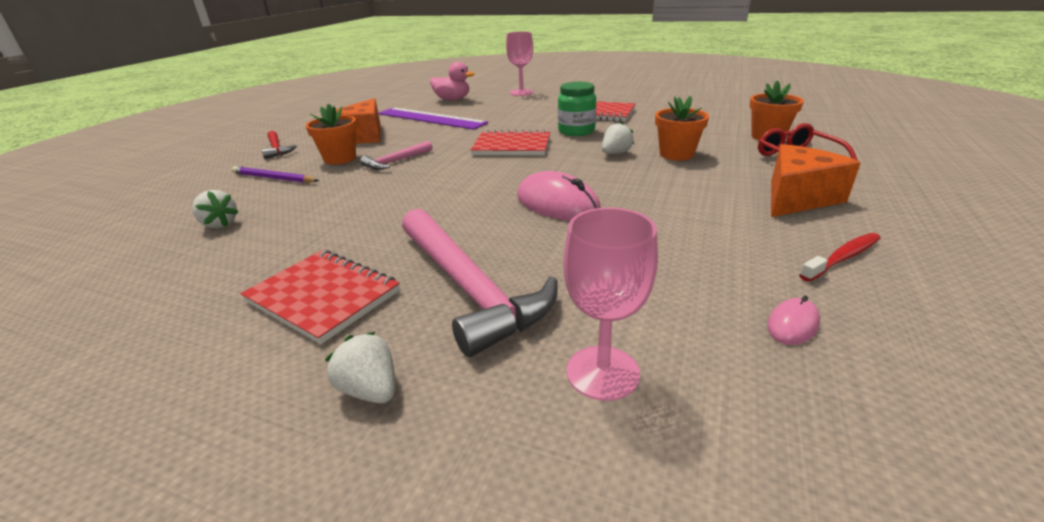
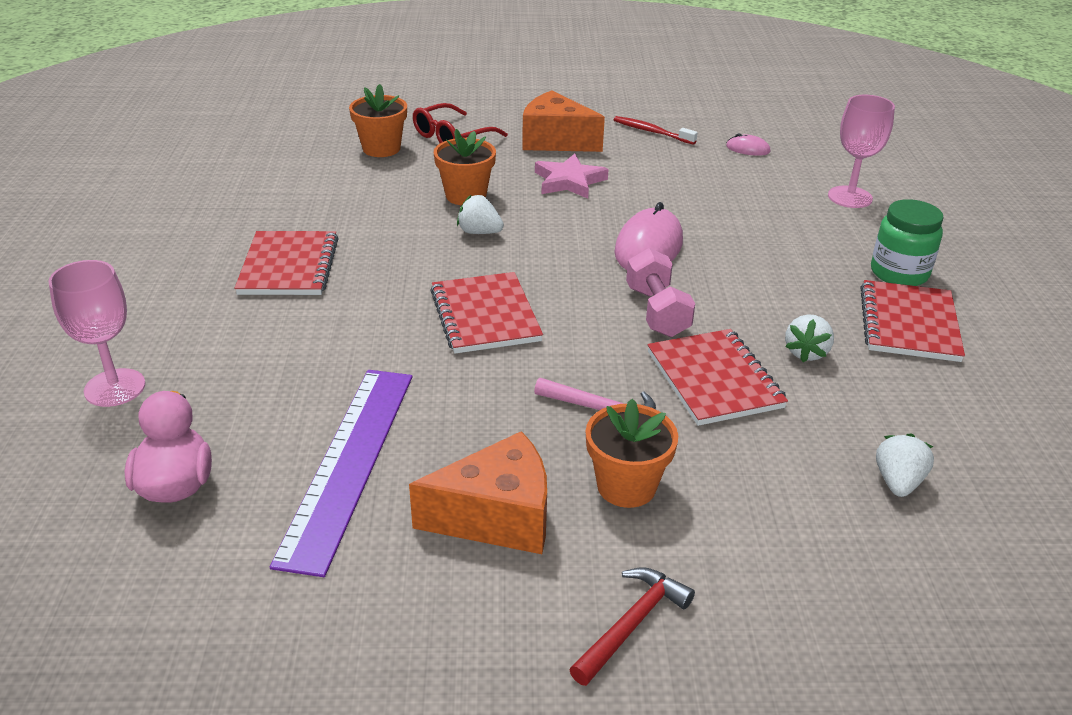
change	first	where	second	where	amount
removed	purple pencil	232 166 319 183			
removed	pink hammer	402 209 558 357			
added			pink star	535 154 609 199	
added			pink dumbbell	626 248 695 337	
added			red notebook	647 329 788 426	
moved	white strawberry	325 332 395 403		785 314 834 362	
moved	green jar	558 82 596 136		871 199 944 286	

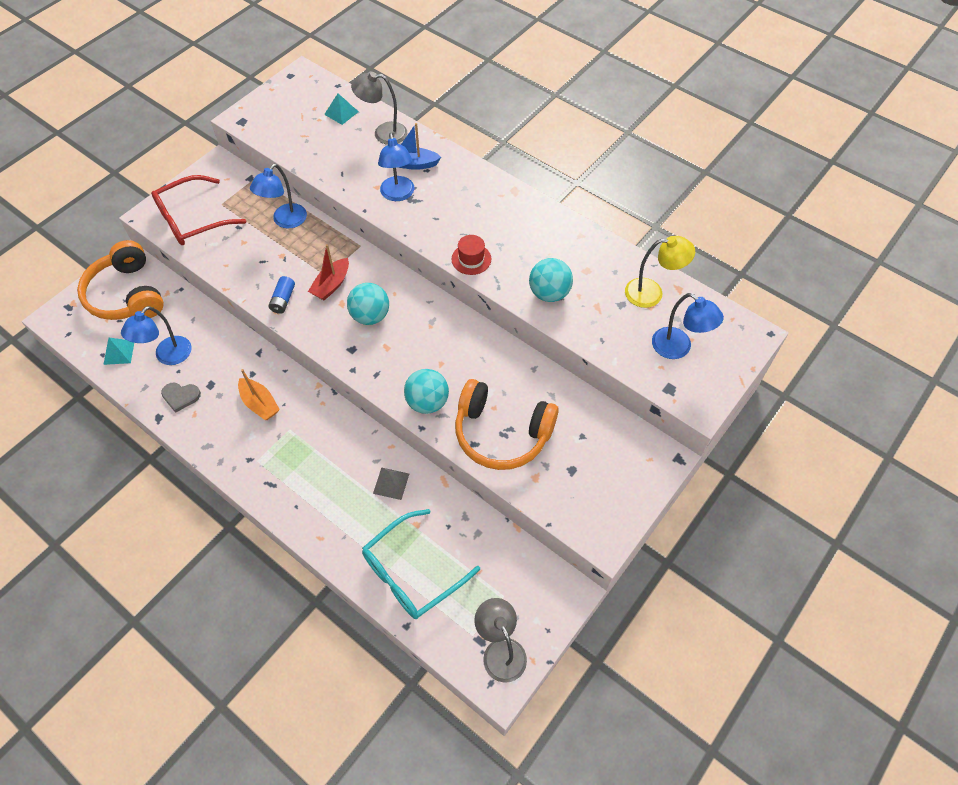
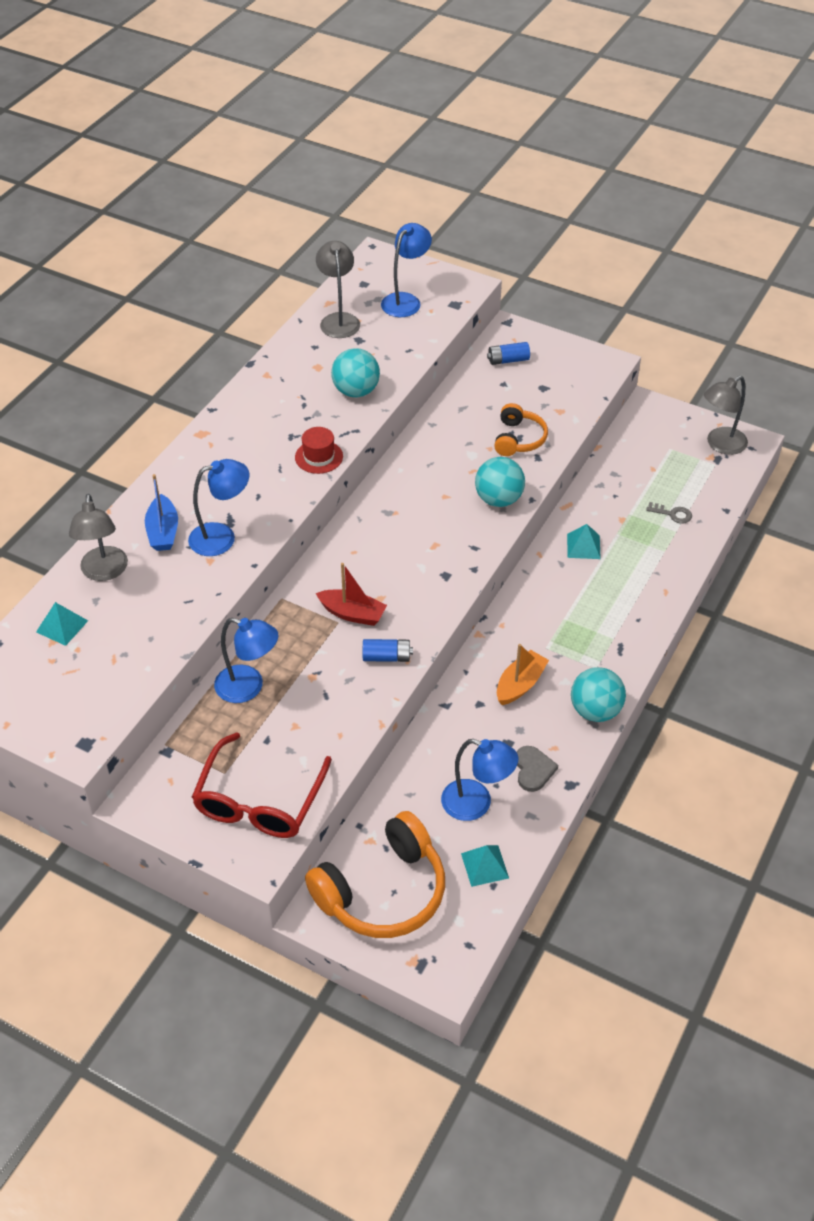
change	first	where	second	where	amount
added			blue battery	487 342 530 365	
moved	turquoise ball	347 283 389 325		571 667 626 722	
replaced	turquoise glasses	362 509 480 619	grey key	646 502 692 524	
recoloured	grey pyramid	373 467 409 500	turquoise pyramid	567 524 601 559	
recoloured	yellow lamp	625 236 695 308	grey lamp	316 241 360 338	
turned	red glasses	151 175 246 245		192 732 332 838	60 degrees clockwise
resized	orange headphones	455 379 559 470		494 403 548 456	x0.56

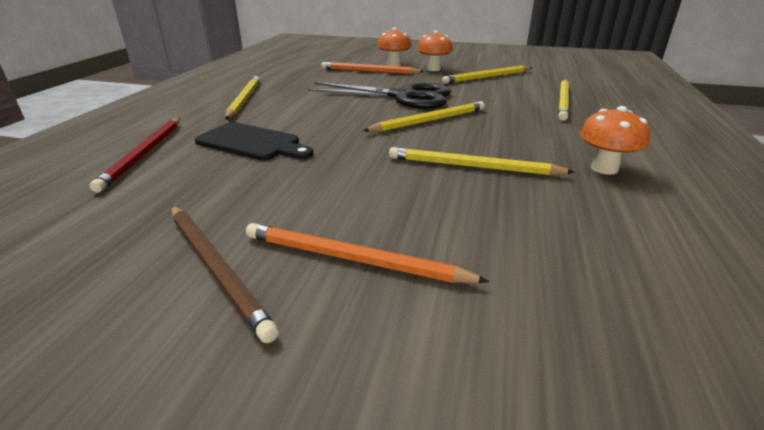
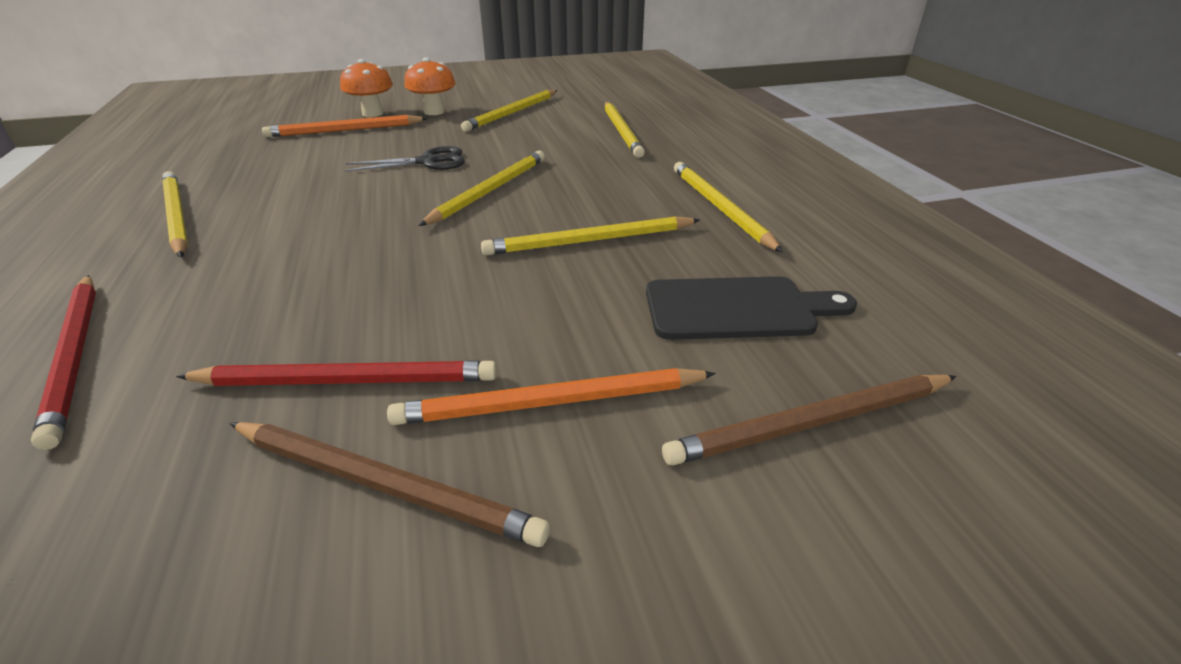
change	first	where	second	where	amount
added			red pencil	176 360 497 386	
added			brown pencil	662 375 957 465	
moved	black cutting board	195 122 313 161		646 276 857 340	
replaced	orange mushroom	579 106 650 175	yellow pencil	674 162 783 253	
resized	black scissors	308 82 451 109		345 146 465 172	x0.57

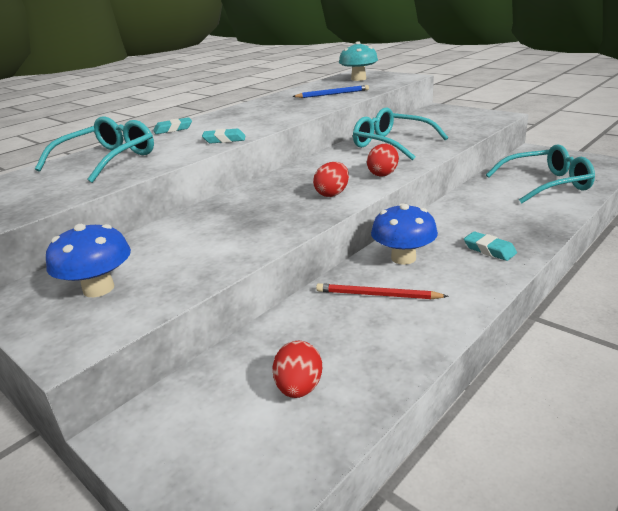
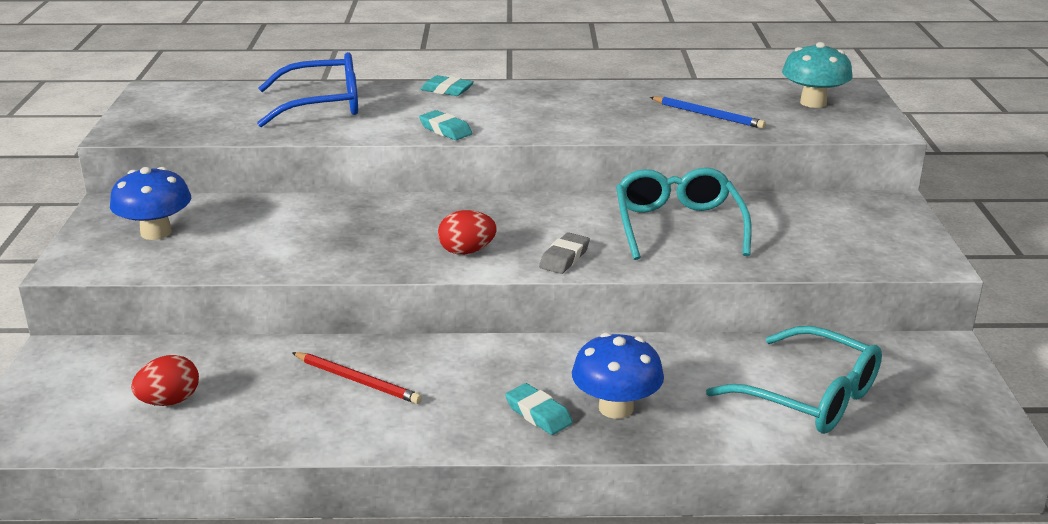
change	first	where	second	where	amount
moved	blue mushroom	371 203 438 265		572 333 664 419	
replaced	red egg	367 144 399 176	grey eraser	539 232 590 274	
recoloured	turquoise glasses	35 116 154 183	blue glasses	257 52 358 127	
turned	red pencil	316 283 449 299		292 352 422 404	150 degrees clockwise
turned	turquoise eraser	464 232 517 261		505 383 573 435	45 degrees counterclockwise

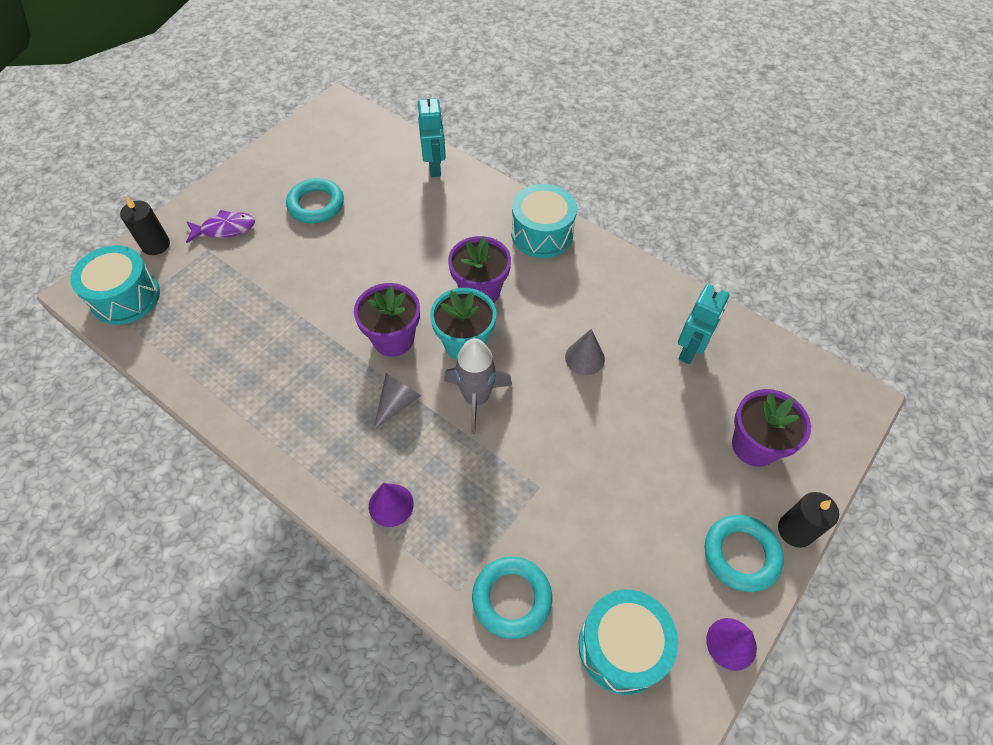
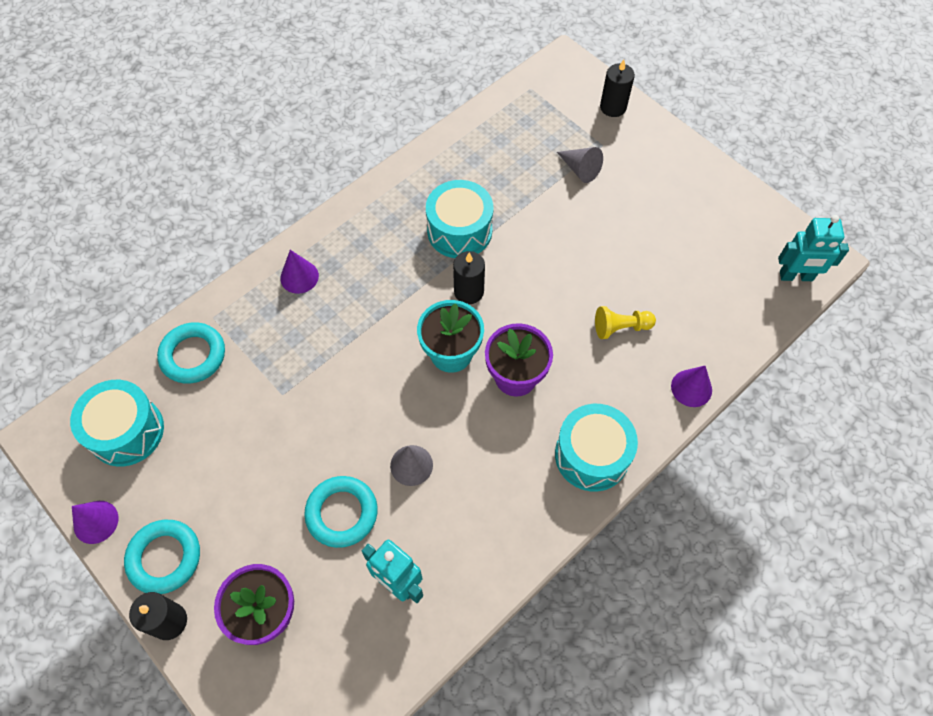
change	first	where	second	where	amount
removed	purple fish	186 210 255 243			
removed	grey rocket	444 338 512 434			
added			yellow pawn	595 306 656 339	
added			purple cone	671 366 712 407	
moved	turquoise drum	70 245 160 325		426 180 494 258	
moved	turquoise ring	286 178 344 223		304 476 378 548	
moved	grey cone	374 373 421 430		557 147 603 183	
moved	turquoise robot	418 92 446 177		778 215 849 281	
replaced	purple flower pot	354 283 420 357	black candle	453 251 485 304	

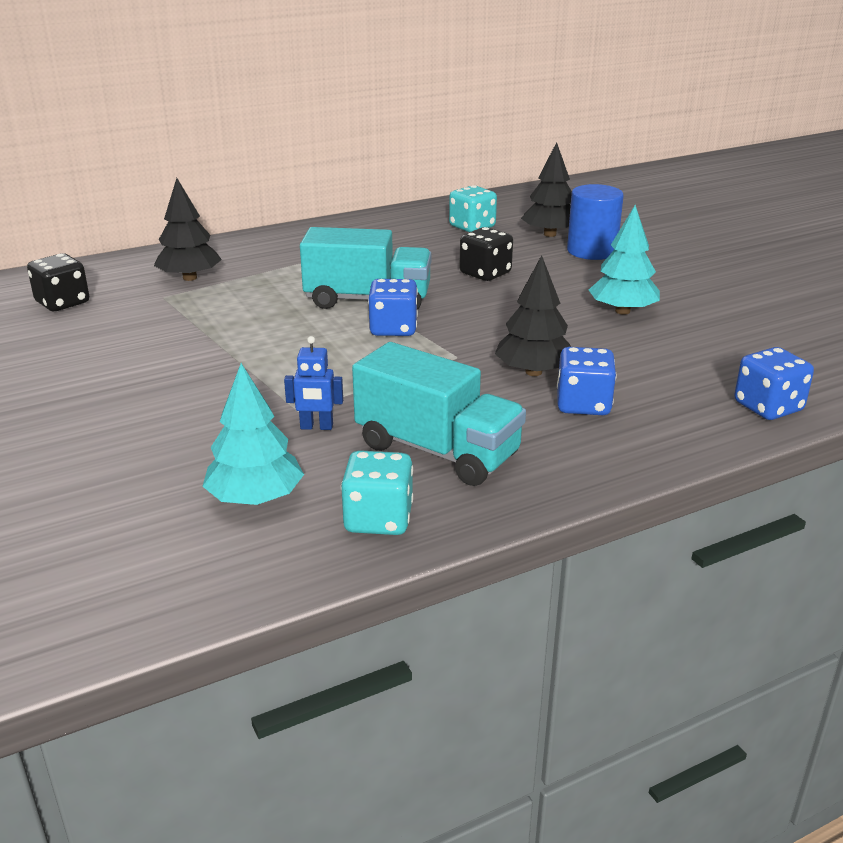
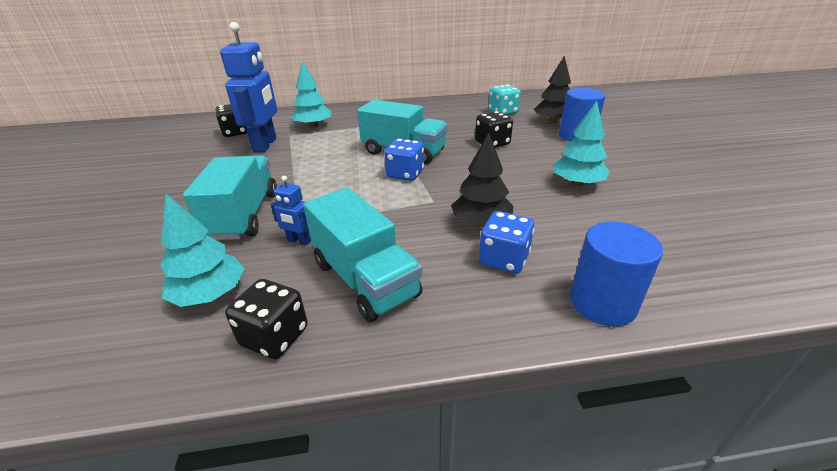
change	first	where	second	where	amount
removed	blue dice	734 347 814 420			
added			turquoise truck	183 156 277 240	
added			blue robot	220 22 277 152	
added			blue cylinder	570 222 663 326	
recoloured	black tree	154 178 222 281	turquoise tree	291 61 332 128	
recoloured	turquoise dice	341 450 413 535	black dice	225 279 308 359	

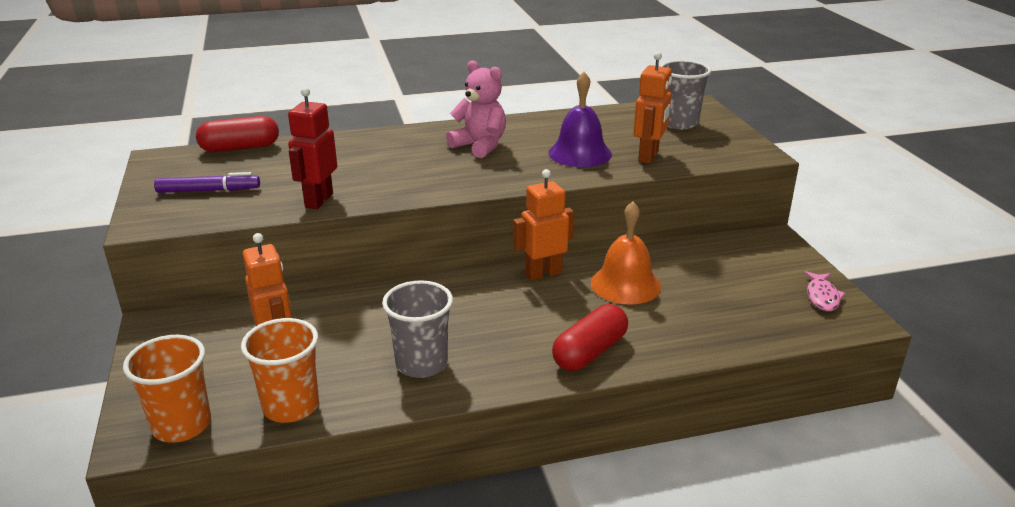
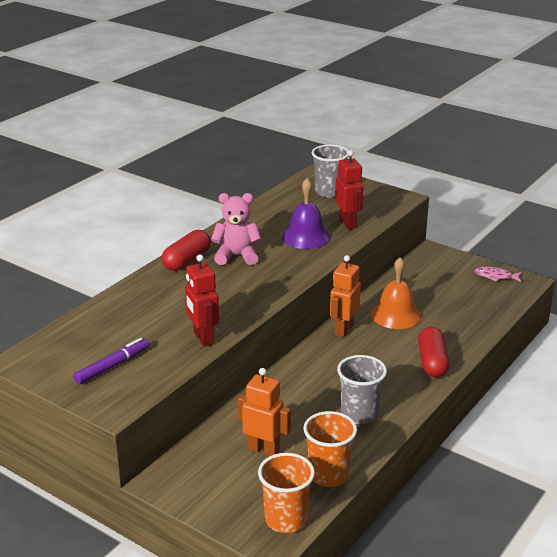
change	first	where	second	where	amount
moved	red capsule	196 116 279 152		161 230 211 271	
recoloured	orange robot	633 52 672 164	red robot	335 150 363 229	
turned	pink fish	804 271 845 311		474 267 522 282	135 degrees clockwise

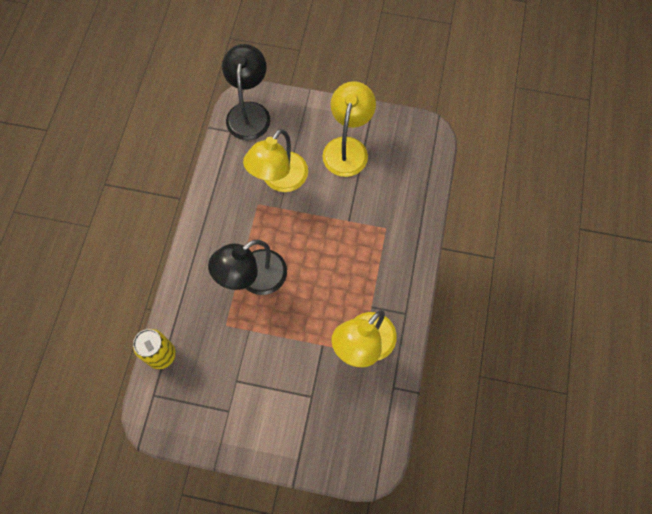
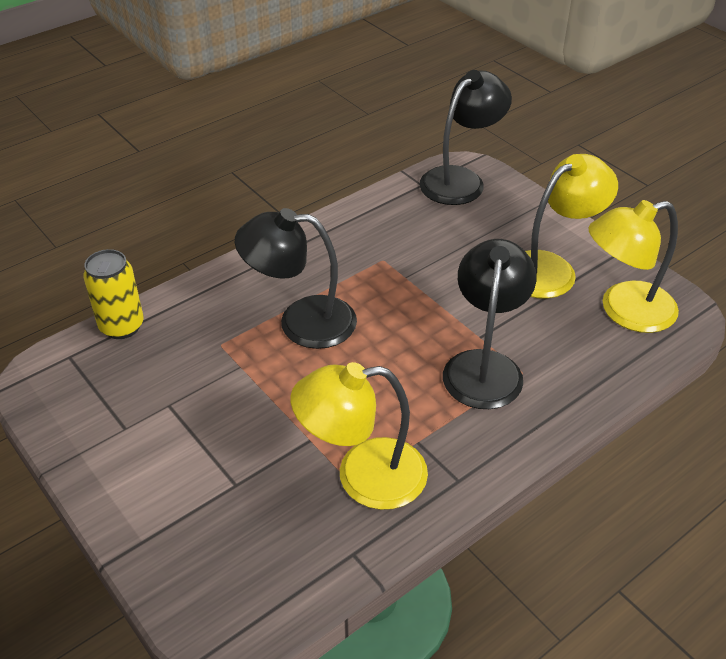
change	first	where	second	where	amount
added			black lamp	443 239 537 409	
moved	yellow lamp	243 129 308 192		588 200 679 333	

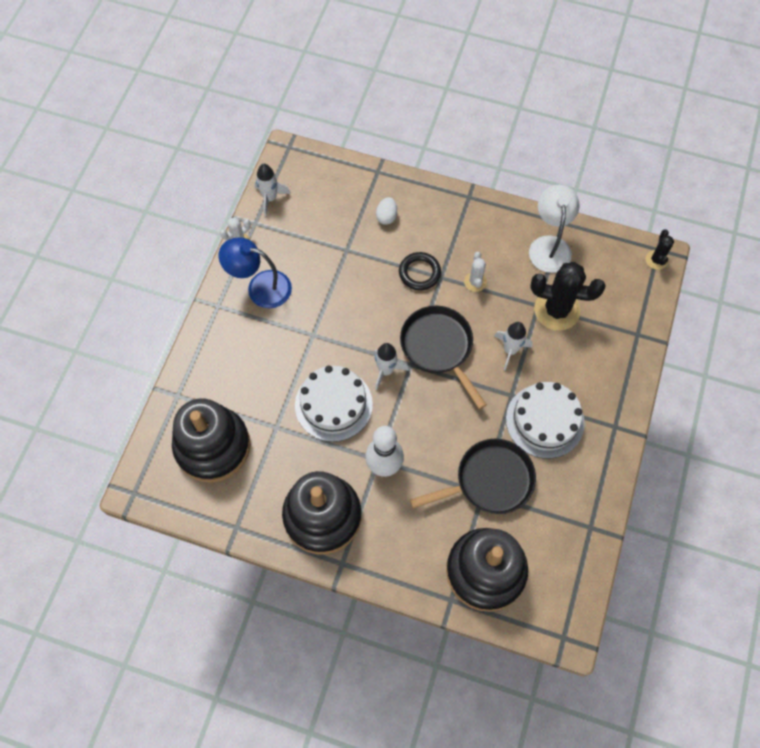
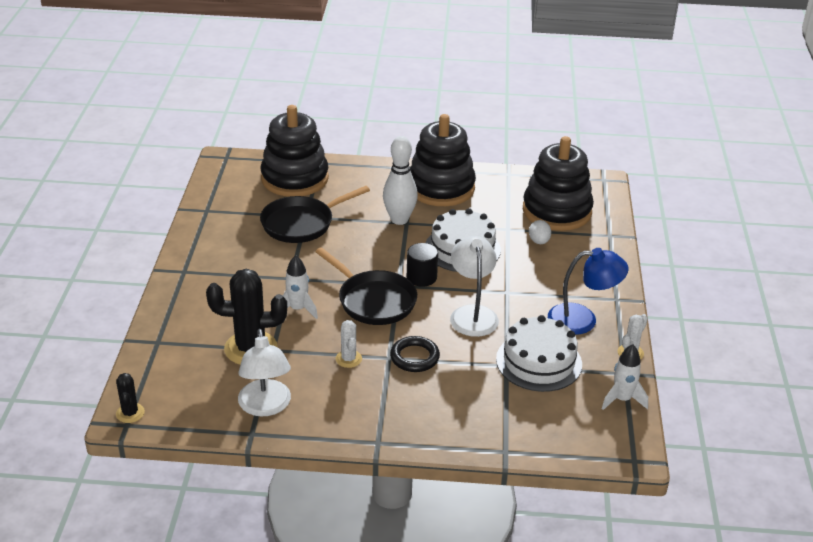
change	first	where	second	where	amount
added			white lamp	450 236 499 337	
moved	white egg	376 197 397 225		529 220 551 244	
moved	white cake	506 382 585 459		496 315 582 392	
replaced	white rocket	373 343 409 390	black cylinder	407 243 438 287	

